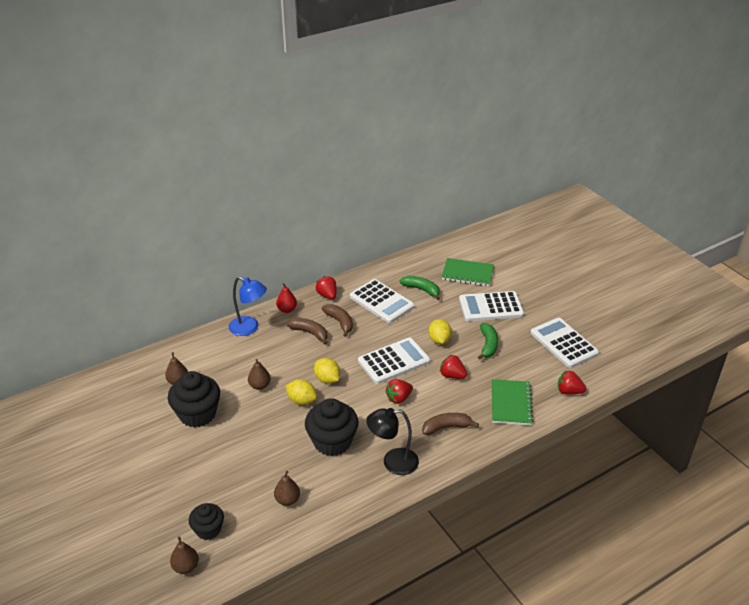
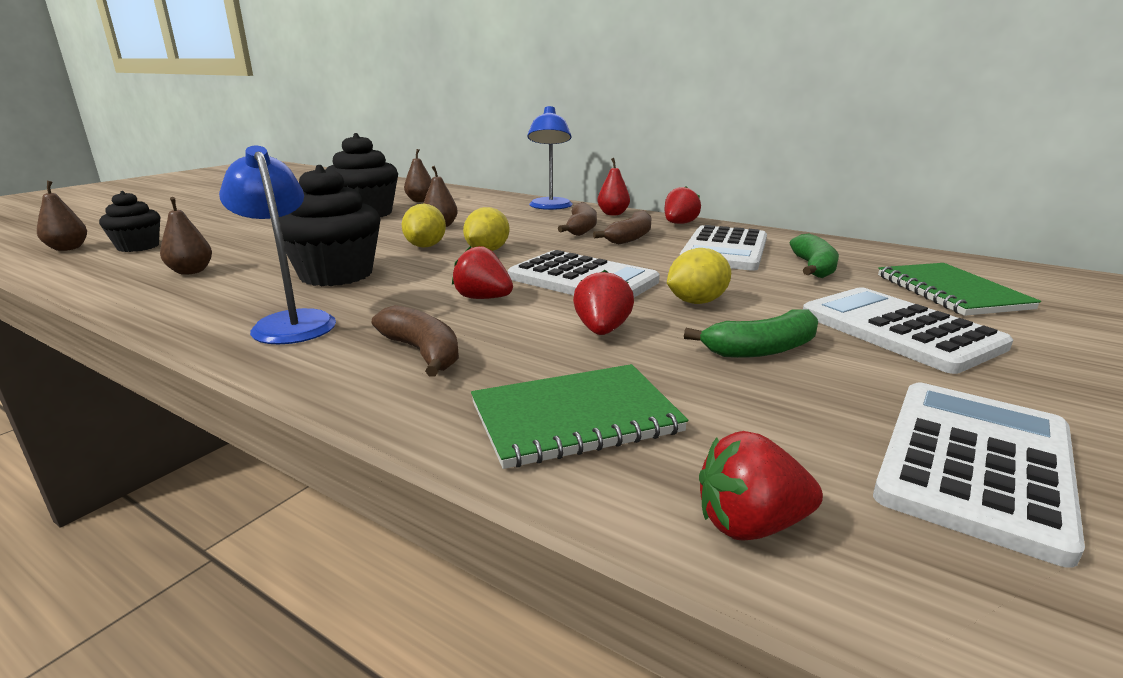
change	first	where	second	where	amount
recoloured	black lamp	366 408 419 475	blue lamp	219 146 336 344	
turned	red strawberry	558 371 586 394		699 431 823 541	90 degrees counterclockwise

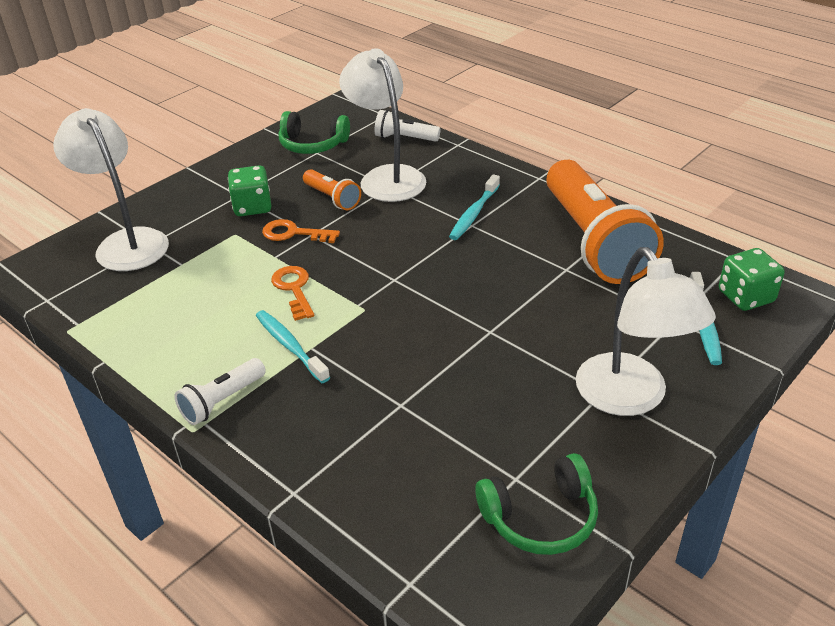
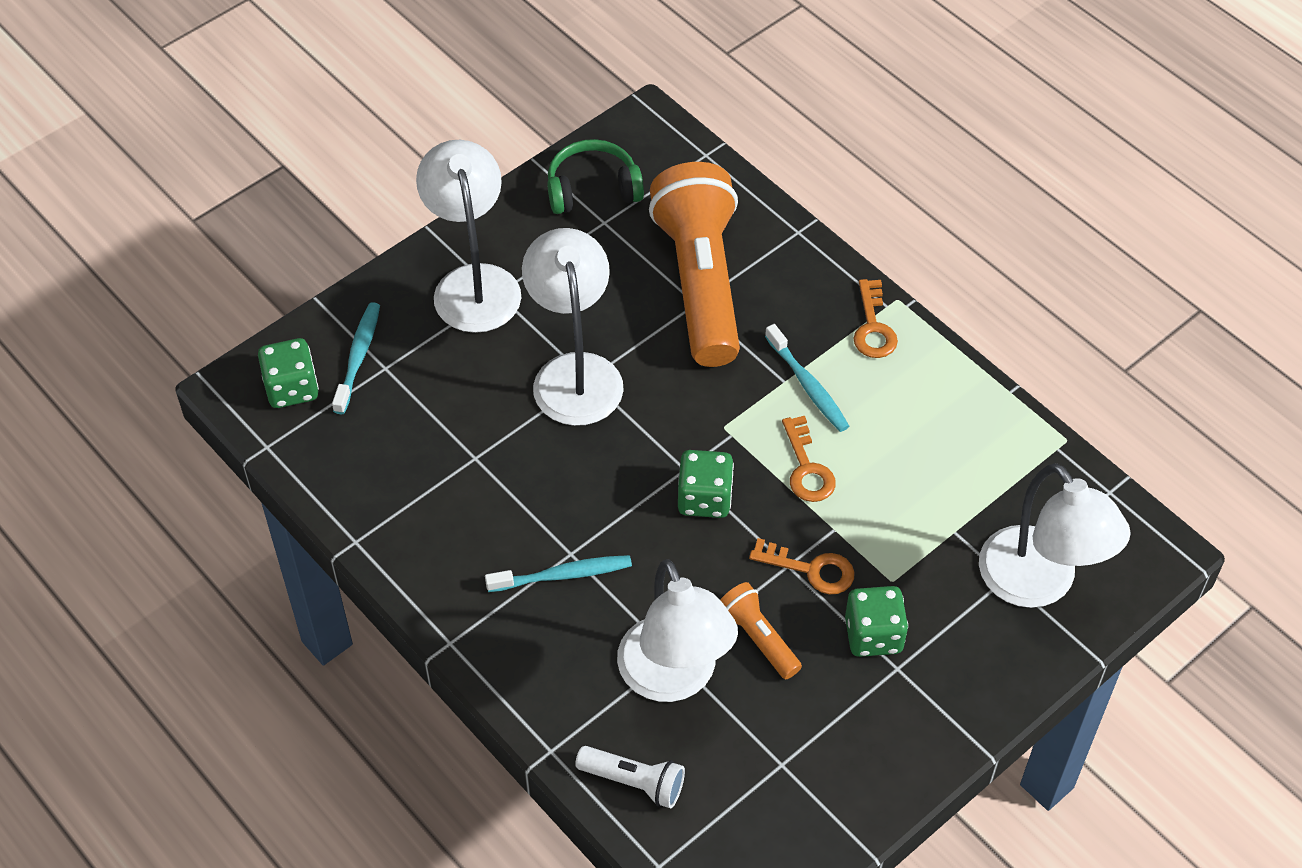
change	first	where	second	where	amount
removed	green headphones	278 111 350 154			
added			white lamp	522 228 624 426	
added			green dice	678 450 734 518	
moved	orange flashlight	546 160 664 284		649 162 740 367	
replaced	white flashlight	174 358 266 425	orange key	853 279 898 358	
turned	turquoise toothbrush	449 174 500 240		485 555 632 592	45 degrees clockwise

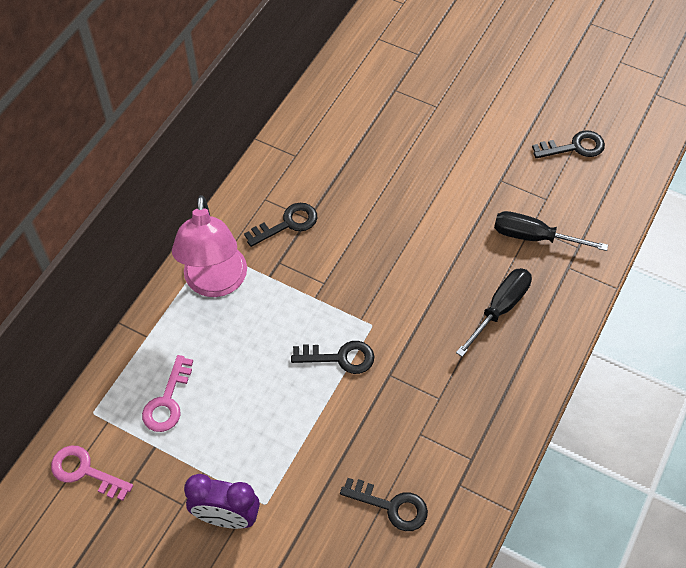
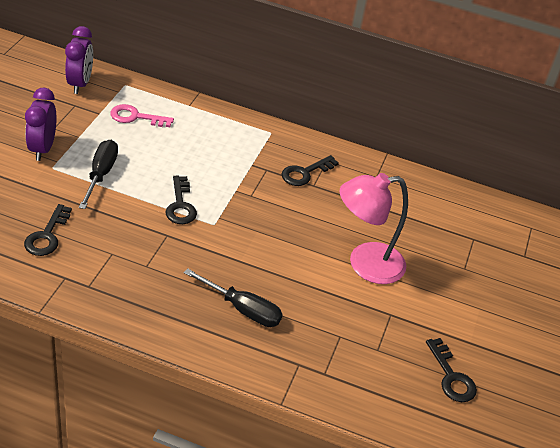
change	first	where	second	where	amount
moved	pink lamp	172 195 247 297		340 173 408 284	
moved	black screwdriver	494 211 608 251		79 140 118 209	
replaced	pink key	51 446 133 501	purple clock	65 26 93 94	
turned	black key	244 203 317 247		281 155 339 186	90 degrees clockwise

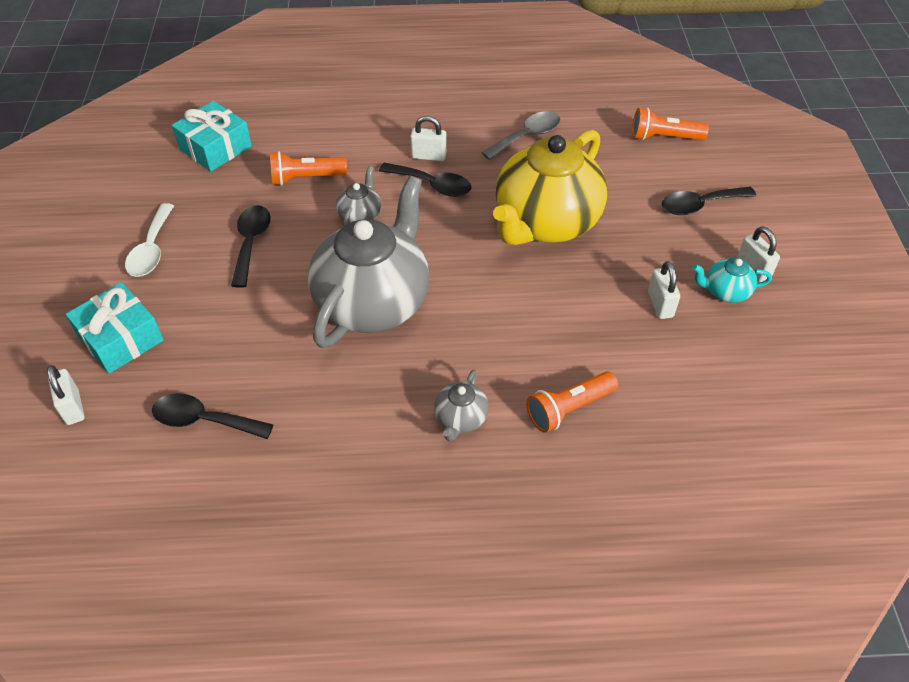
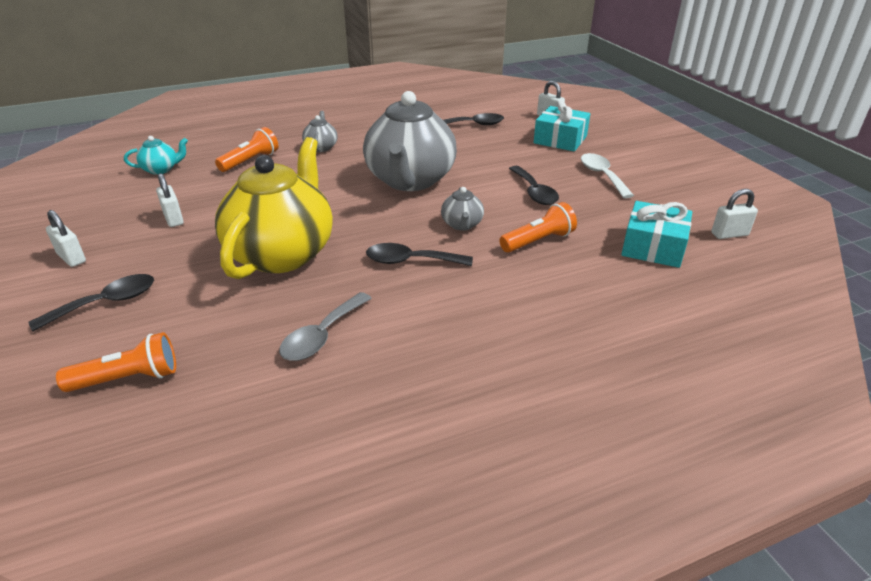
change	first	where	second	where	amount
moved	white padlock	410 116 447 161		711 189 758 239	
moved	turquoise teapot	692 258 772 303		124 136 188 175	

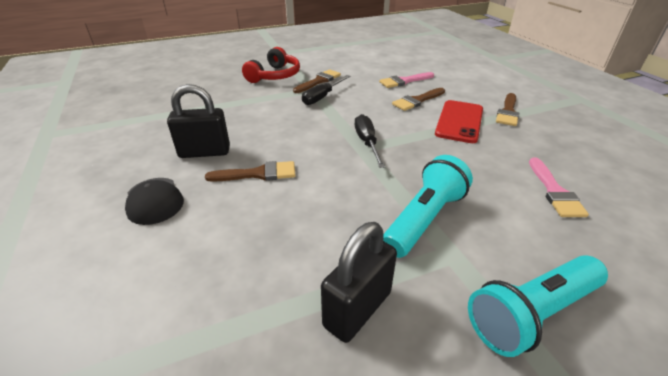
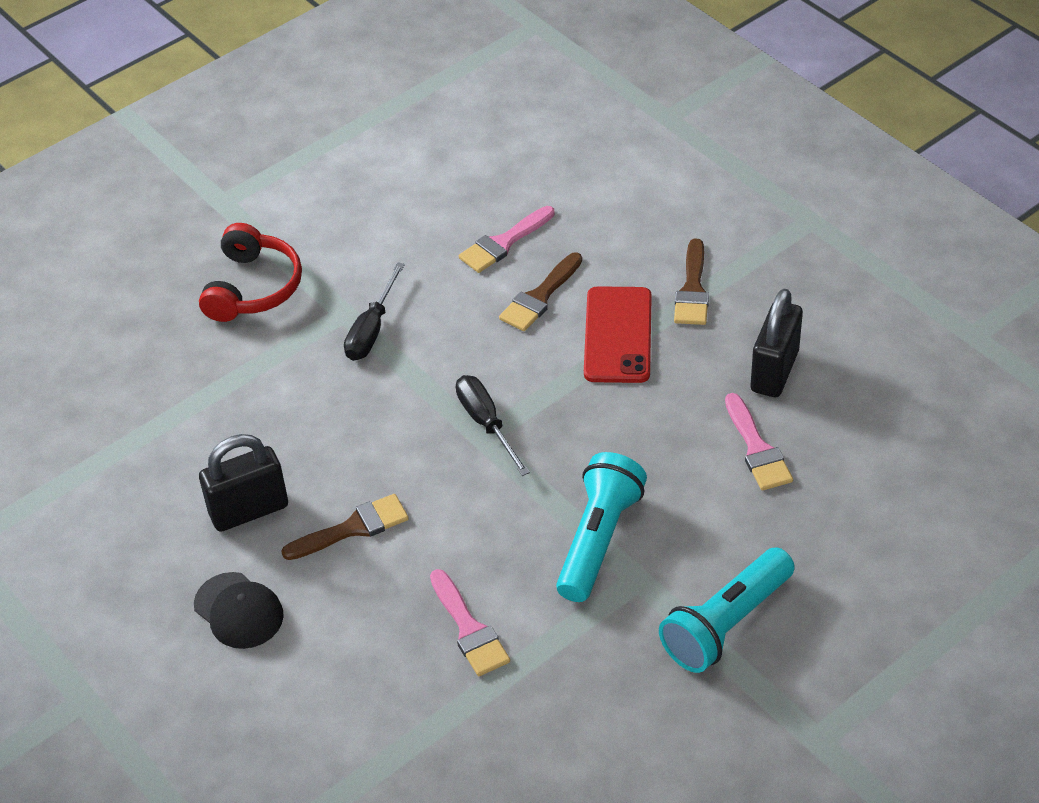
change	first	where	second	where	amount
removed	brown brush	293 69 341 93			
added			pink brush	430 569 510 676	
moved	black padlock	321 222 397 343		751 288 803 397	

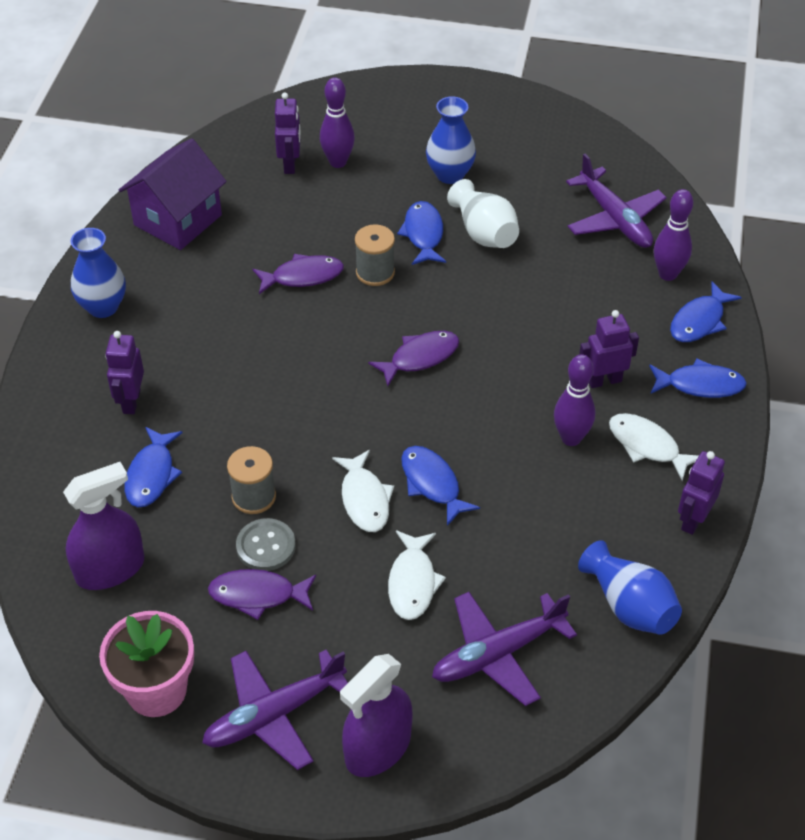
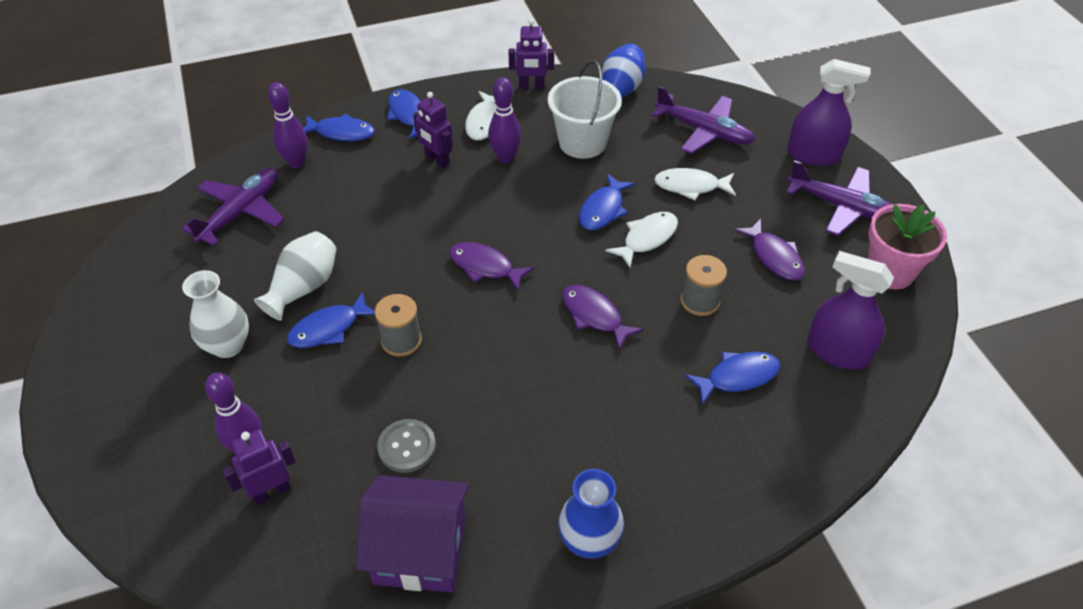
change	first	where	second	where	amount
removed	purple robot	105 331 144 414			
added			white bucket	548 60 622 159	
moved	grey button	236 518 296 571		377 419 436 473	
moved	purple fish	253 254 344 294		562 285 644 350	
recoloured	blue vase	426 96 476 184	white vase	182 270 249 358	
turned	white fish	388 530 446 620		654 168 736 200	150 degrees counterclockwise

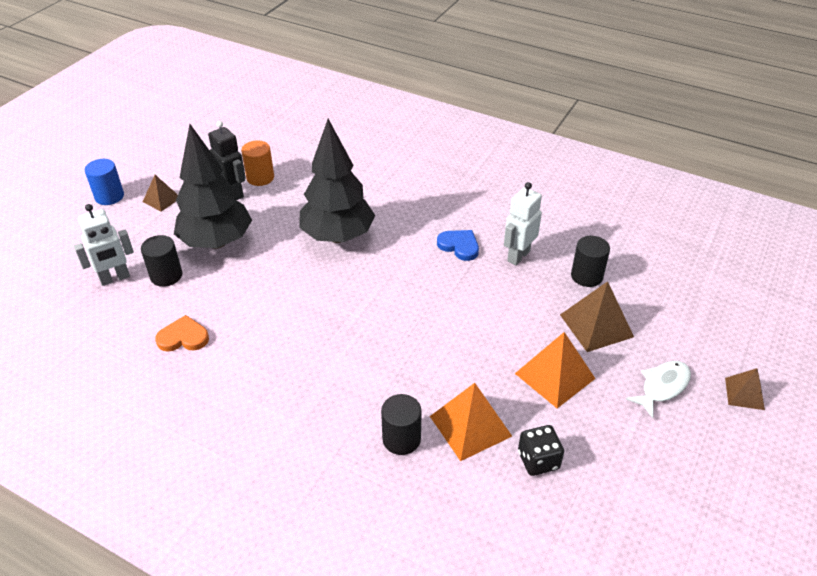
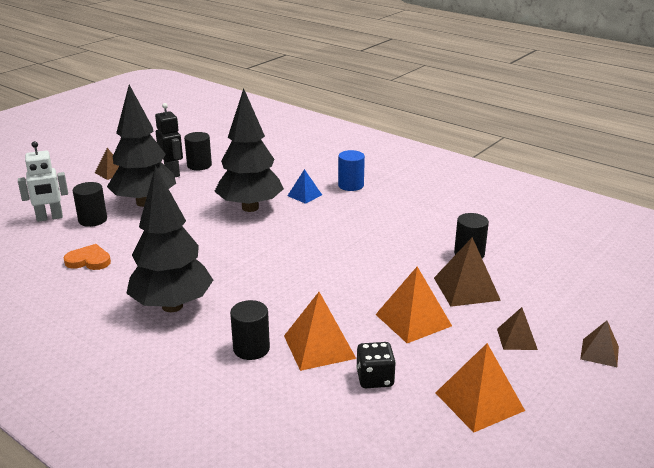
change	first	where	second	where	amount
removed	blue heart	437 230 479 261			
removed	white robot	504 182 542 265			
added			black tree	126 165 213 312	
added			blue pyramid	287 169 322 204	
added			orange pyramid	436 343 525 433	
moved	blue cylinder	85 159 124 205		338 150 365 191	
replaced	white fish	626 361 691 418	brown pyramid	497 307 538 350	
recoloured	orange cylinder	241 140 274 186	black cylinder	184 132 212 170	

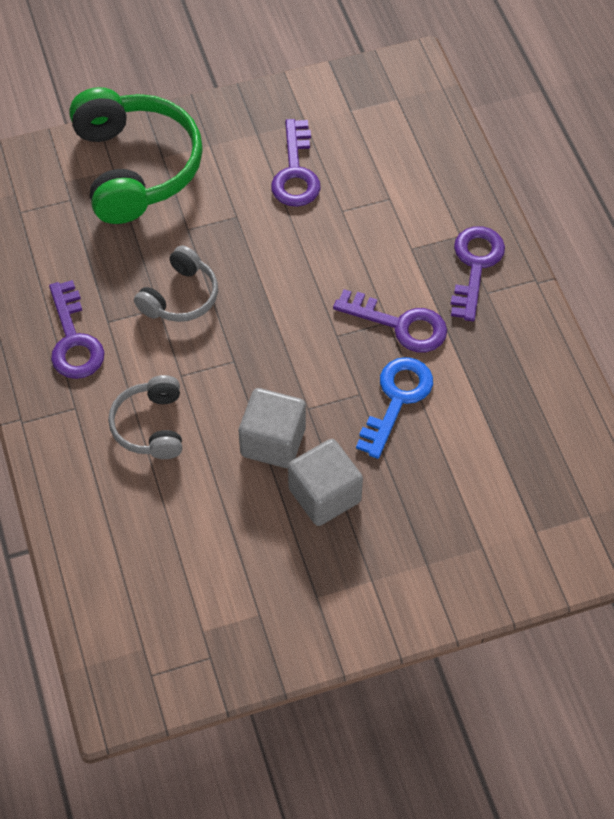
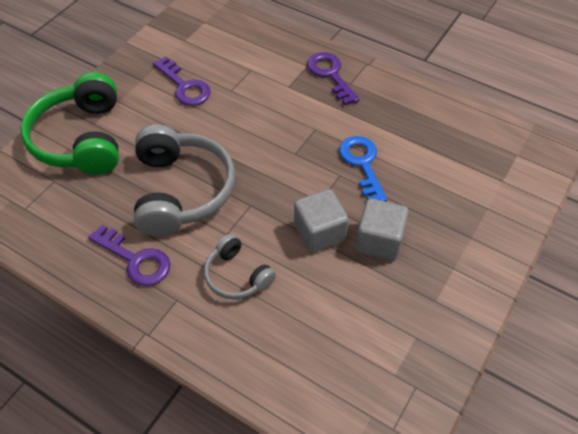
change	first	where	second	where	amount
removed	purple key	333 289 447 352			
turned	green headphones	69 87 203 224		20 72 119 175	135 degrees counterclockwise
resized	grey headphones	134 245 218 322		134 124 235 237	x1.86

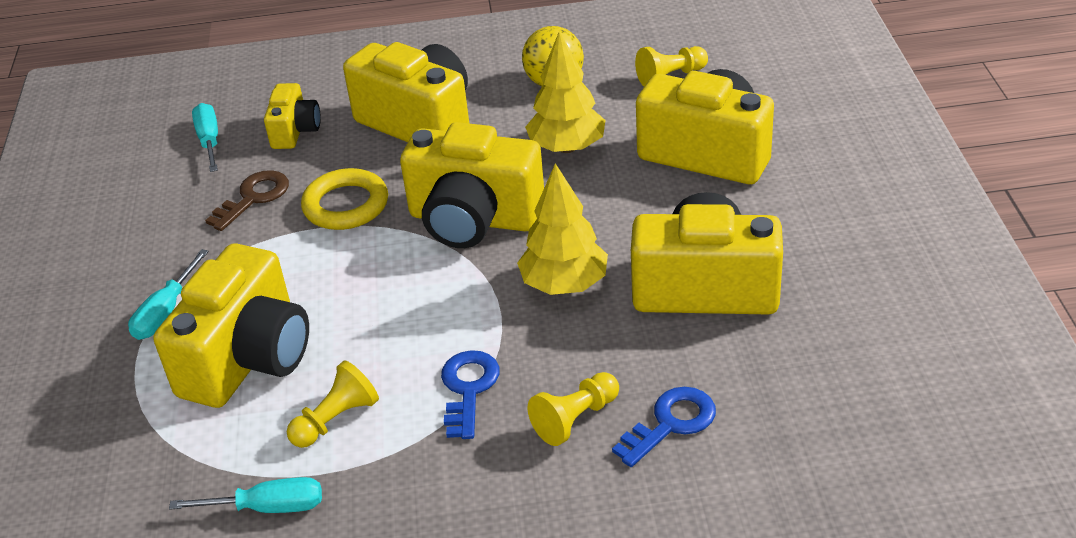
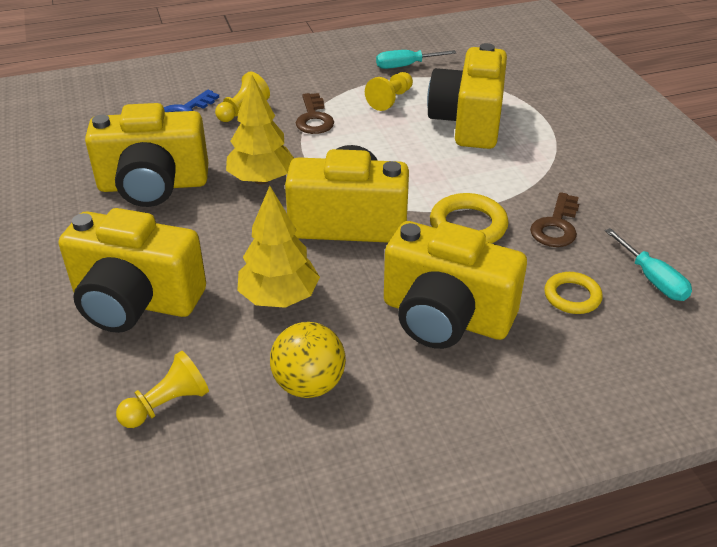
change	first	where	second	where	amount
removed	turquoise screwdriver	128 249 209 340			
replaced	yellow camera	264 83 321 149	yellow ring	544 272 603 314	
recoloured	blue key	441 350 500 439	brown key	296 93 334 134	

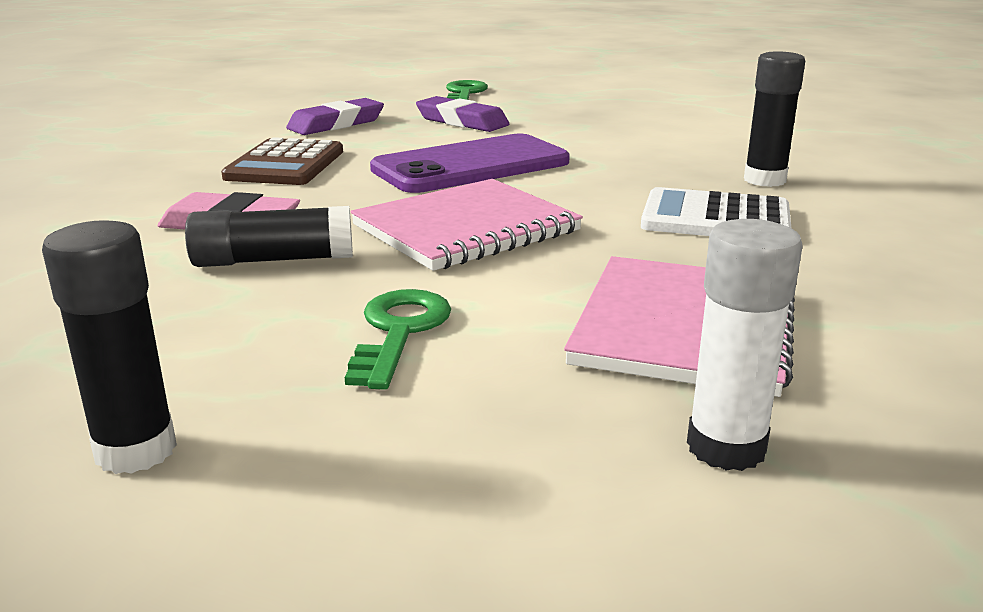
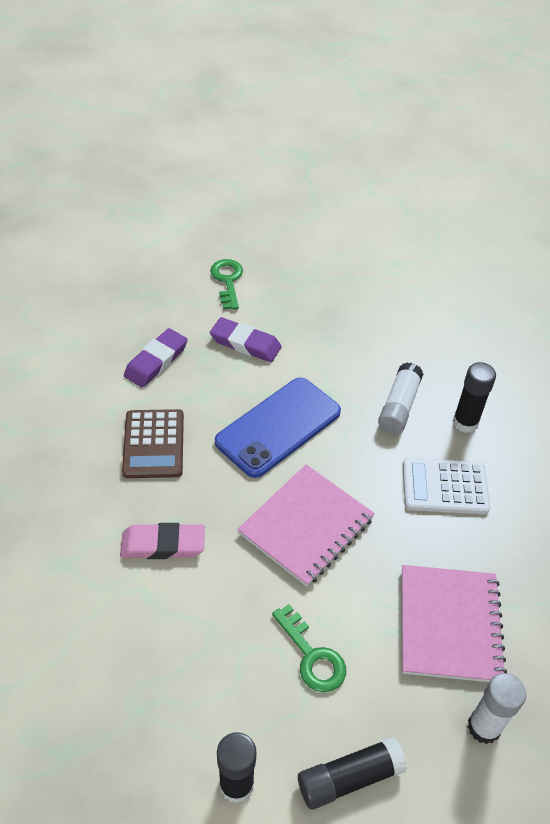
change	first	where	second	where	amount
added			white glue stick	378 363 423 434	
moved	black glue stick	185 206 353 267		298 737 407 809	
recoloured	purple phone	370 134 570 193	blue phone	215 377 341 478	
turned	green key	345 289 451 390		272 604 346 692	150 degrees clockwise

